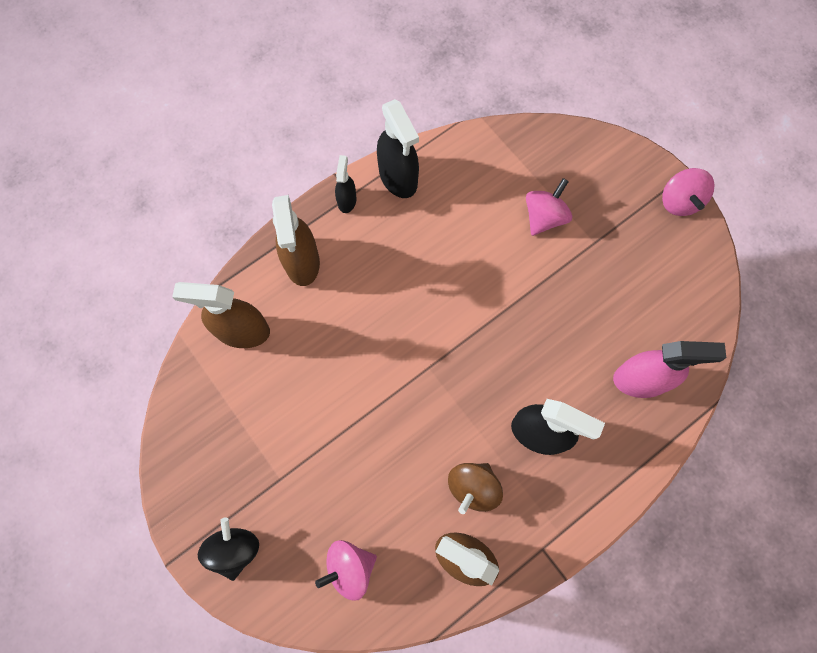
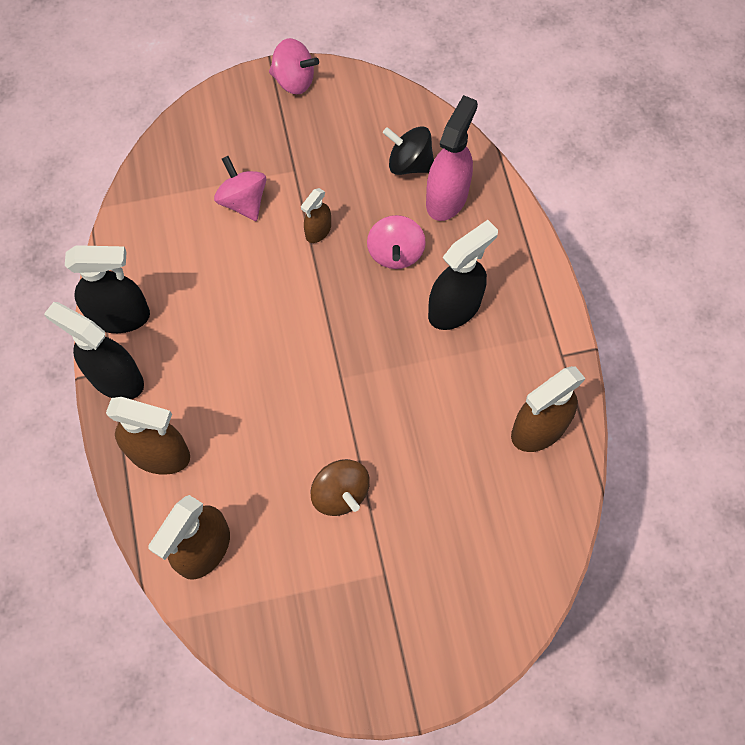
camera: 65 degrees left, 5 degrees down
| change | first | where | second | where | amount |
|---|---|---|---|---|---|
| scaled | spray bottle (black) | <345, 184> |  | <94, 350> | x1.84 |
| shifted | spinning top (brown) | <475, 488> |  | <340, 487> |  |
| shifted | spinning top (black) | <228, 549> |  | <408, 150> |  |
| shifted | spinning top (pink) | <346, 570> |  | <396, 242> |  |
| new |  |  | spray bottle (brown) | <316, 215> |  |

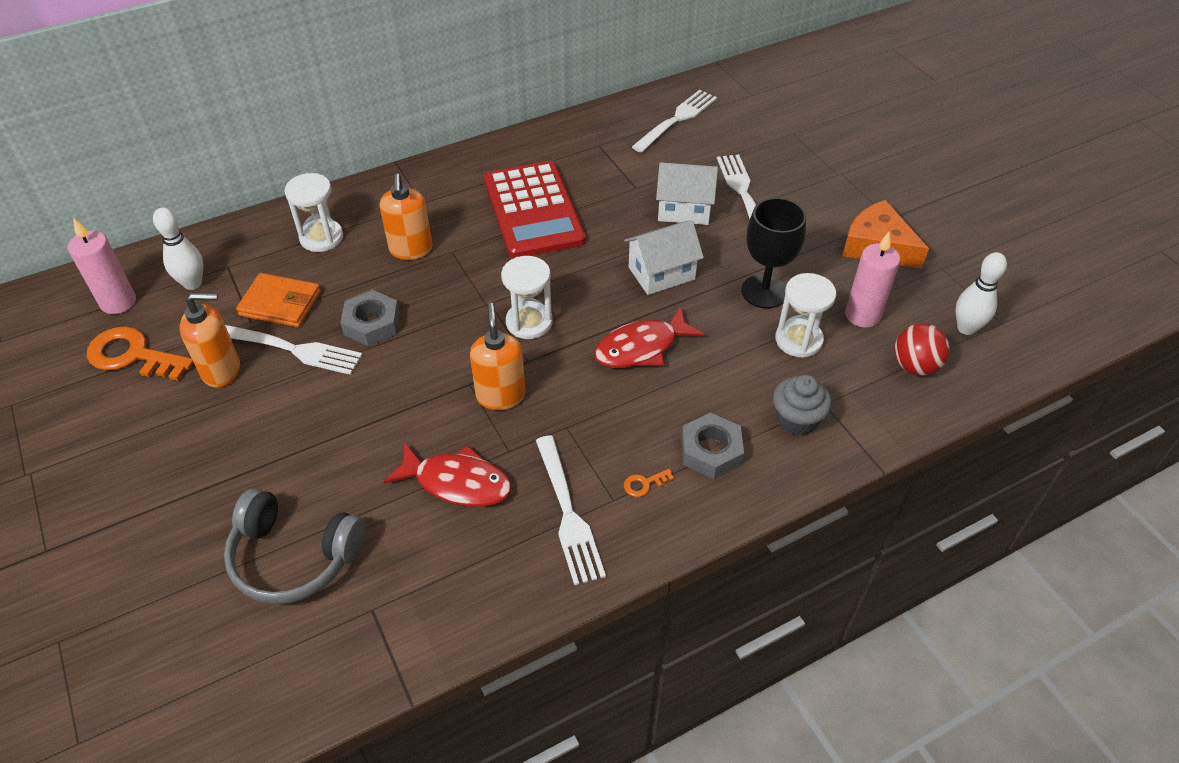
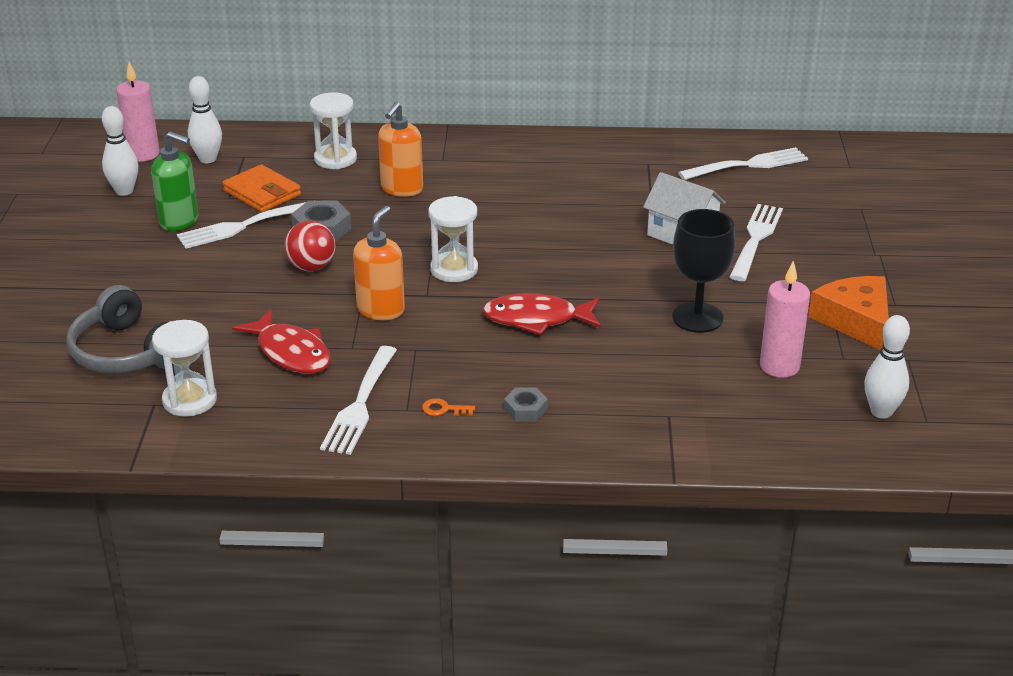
camera: 30 degrees right, 15 degrees down
| change | first | where | second | where | amount |
|---|---|---|---|---|---|
| gone | calculator (red) | <535, 209> |  |  |  |
| gone | house (white) | <664, 257> |  |  |  |
| shifted | hourglass (white) | <805, 315> |  | <184, 368> |  |
| repainted | soap dispenser (orange) | <209, 340> | soap dispenser (green) | <174, 181> |  |
| shifted | ball (red) | <922, 349> |  | <309, 246> |  |
| rotated | fork (white) | <294, 350> |  | <246, 224> | 105 degrees clockwise |
| swapped | key (orange) | <140, 353> | bowling pin (white) | <120, 151> |  |
| gone | cupcake (grey) | <802, 404> |  |  |  |
| scaled | nut (grey) | <712, 446> |  | <526, 404> | x0.63 |

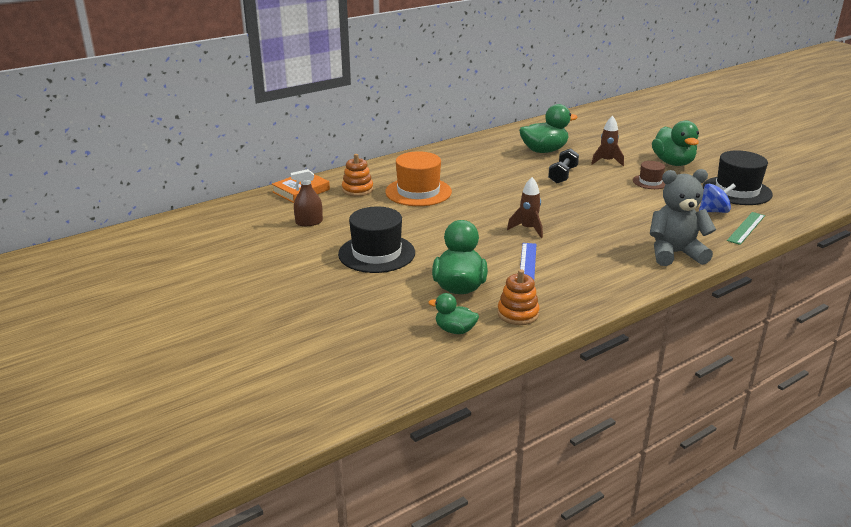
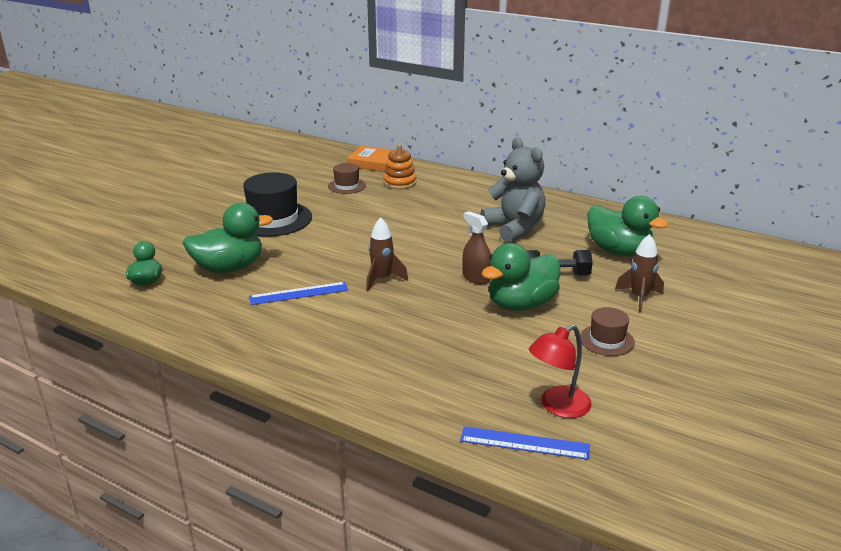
camera: 65 degrees right, 0 degrees up
| change | first | where | second | where | amount |
|---|---|---|---|---|---|
| shifted | duck (green) | <675, 143> |  | <520, 277> |  |
| gone | hat (black) | <738, 177> |  |  |  |
| gone | hat (orange) | <418, 178> |  |  |  |
| shifted | spray bottle (brown) | <307, 197> |  | <476, 248> |  |
| shifted | teddy bear (grey) | <683, 217> |  | <512, 190> |  |
| swapped | spinning top (blue) | <717, 198> | lamp (red) | <560, 371> |  |
| repainted | ruler (green) | <746, 228> | ruler (blue) | <525, 443> |  |
| gone | stacking toy (orange) | <518, 297> |  |  |  |
| new |  |  | hat (brown) | <347, 178> |  |

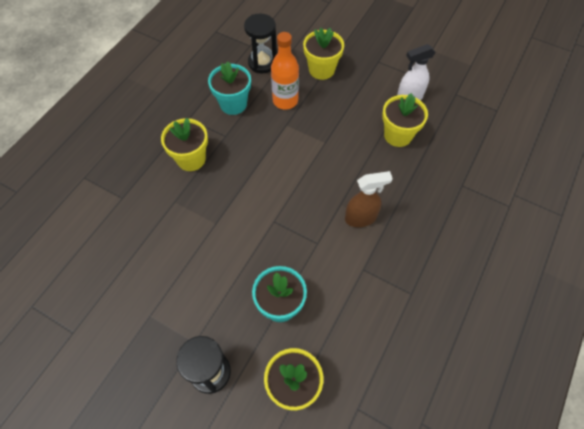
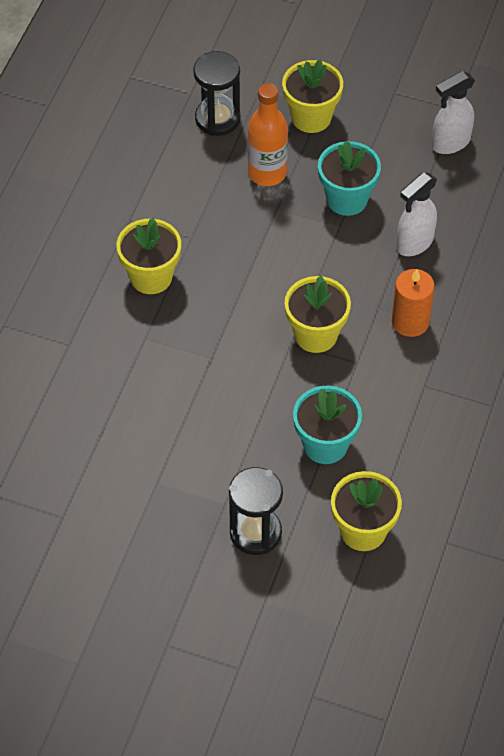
camera: 10 degrees left, 5 degrees down
| change | first | where | second | where | amount |
|---|---|---|---|---|---|
| shifted | flower pot (turquoise) | <229, 88> |  | <349, 178> |  |
| shifted | flower pot (yellow) | <405, 120> |  | <317, 314> |  |
| swapped | spray bottle (brown) | <369, 199> | candle (orange) | <413, 303> |  |
| new |  |  | spray bottle (white) | <416, 214> |  |

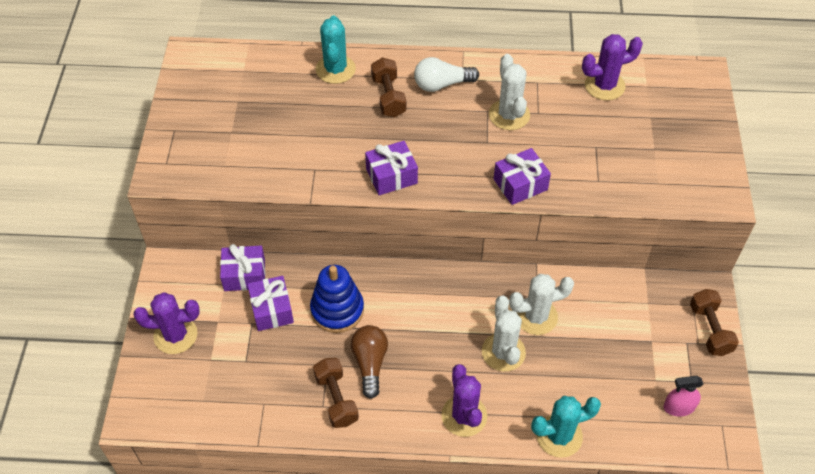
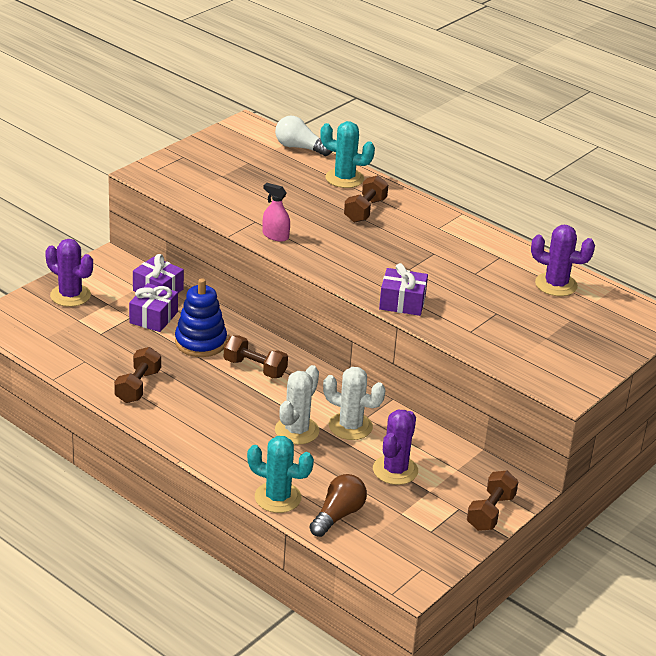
camera: 35 degrees right, 20 degrees down
| change | first | where | second | where | amount |
|---|---|---|---|---|---|
| rotated | cactus (turquoise) | <336, 50> |  | <347, 154> | 75 degrees clockwise |
| gone | cactus (white) | <509, 92> |  |  |  |
| shifted | light bulb (white) | <446, 74> |  | <303, 136> |  |
| gone | gift (purple) | <391, 168> |  |  |  |
| shifted | light bulb (brown) | <369, 362> |  | <338, 505> |  |
| shifted | cactus (purple) | <464, 400> |  | <395, 447> |  |
| shifted | spray bottle (pink) | <683, 396> |  | <276, 212> |  |
| new |  |  | dumbbell (brown) | <256, 356> |  |

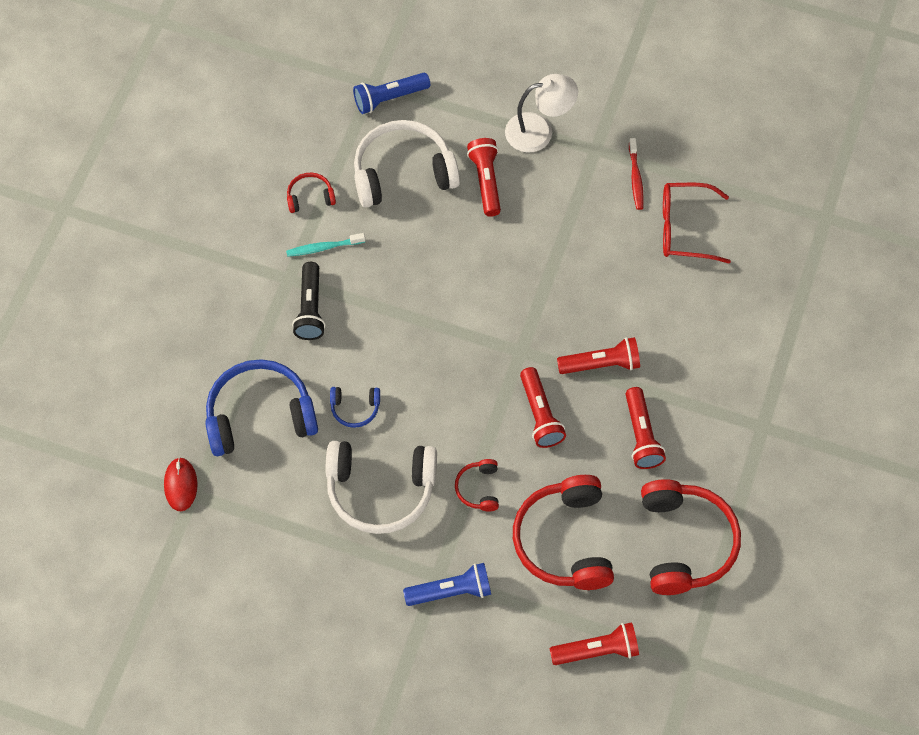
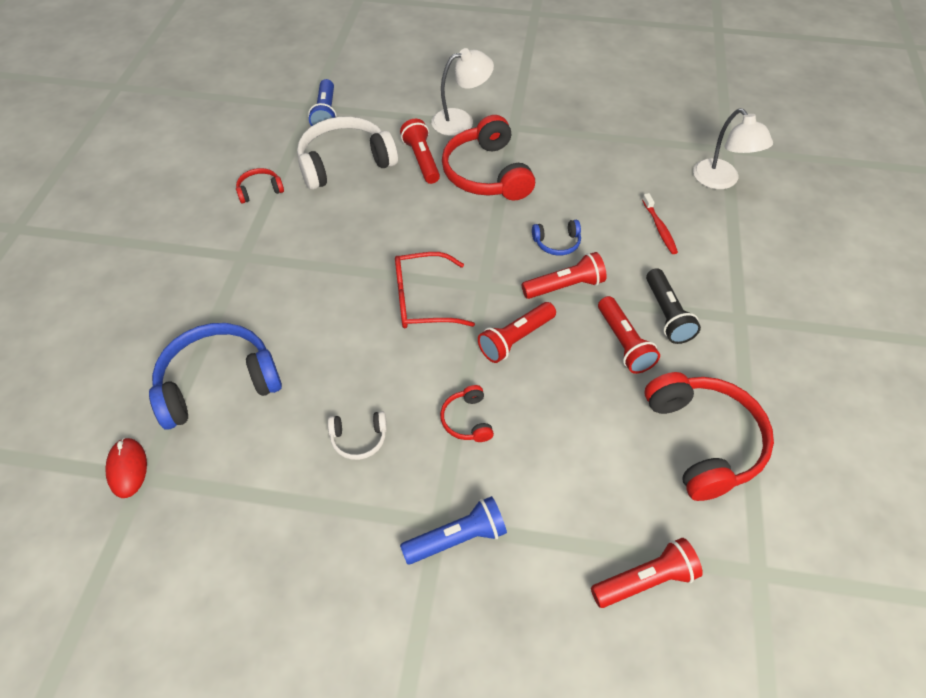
camera: 10 degrees left, 10 degrees down
| change | first | where | second | where | amount |
|---|---|---|---|---|---|
| rotated | flashlight (blue) | <391, 93> |  | <322, 102> | 60 degrees counterclockwise |
| shifted | toothbrush (red) | <636, 174> |  | <660, 223> |  |
| shifted | glasses (red) | <697, 223> |  | <435, 290> |  |
| gone | toothbrush (turquoise) | <325, 245> |  |  |  |
| shifted | flashlight (black) | <309, 301> |  | <673, 306> |  |
| rotated | flashlight (red) | <543, 407> |  | <517, 332> | 75 degrees clockwise |
| shifted | headphones (blue) | <355, 407> |  | <556, 238> |  |
| scaled | headphones (white) | <381, 487> |  | <357, 435> | x0.46 |
| shifted | headphones (red) | <563, 532> |  | <488, 158> |  |
| new |  |  | lamp (white) | <733, 148> |  |

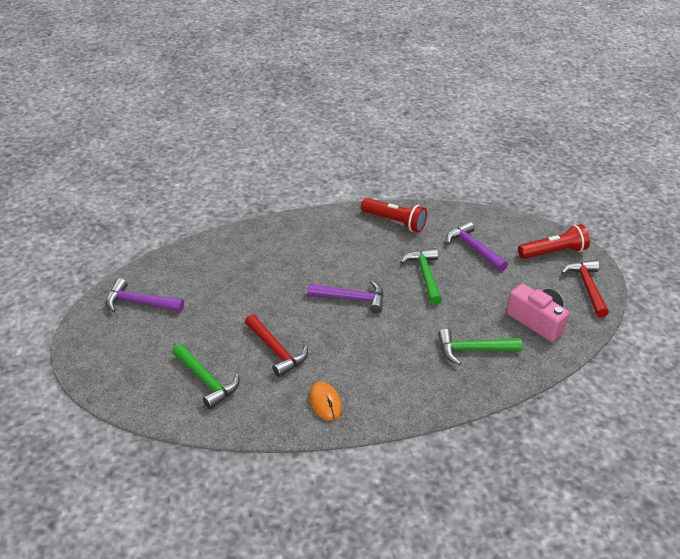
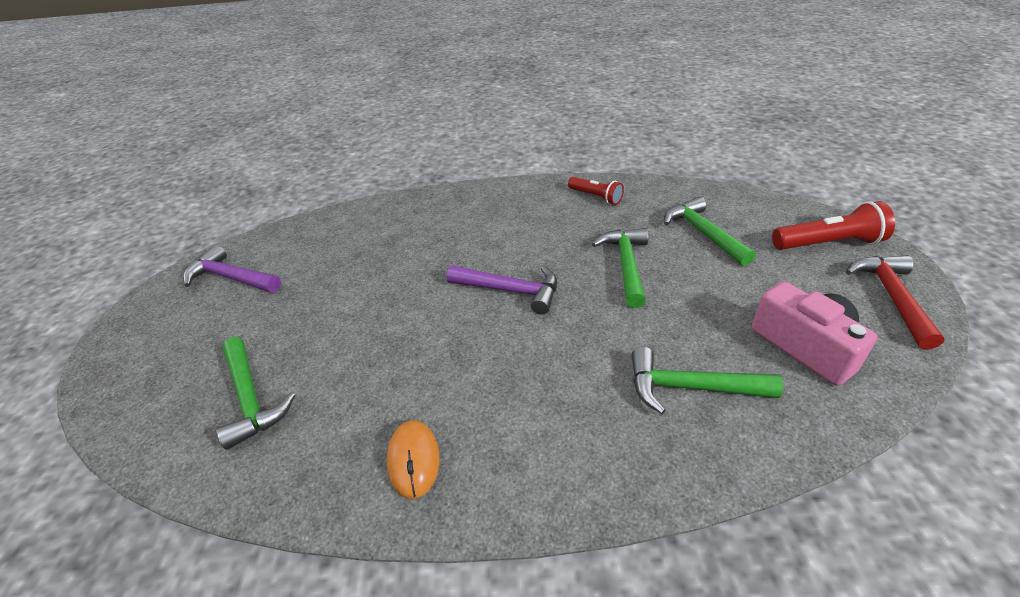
camera: 15 degrees right, 0 degrees up
| change | first | where | second | where | amount |
|---|---|---|---|---|---|
| scaled | flashlight (red) | <394, 215> |  | <596, 191> | x0.65 |
| repainted | hammer (purple) | <477, 246> | hammer (green) | <710, 231> |  |
| gone | hammer (red) | <276, 345> |  |  |  |

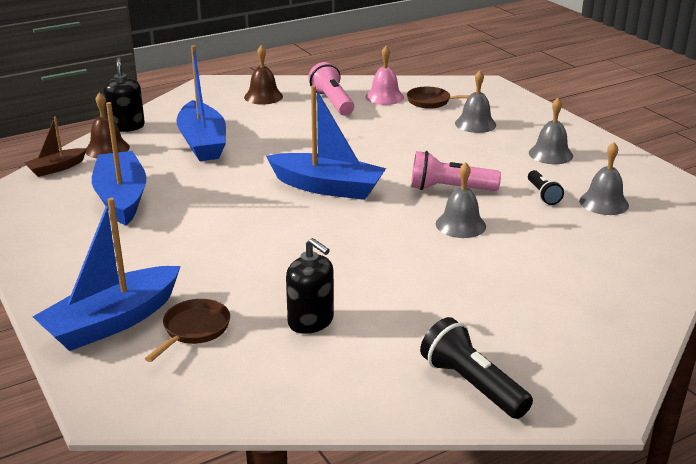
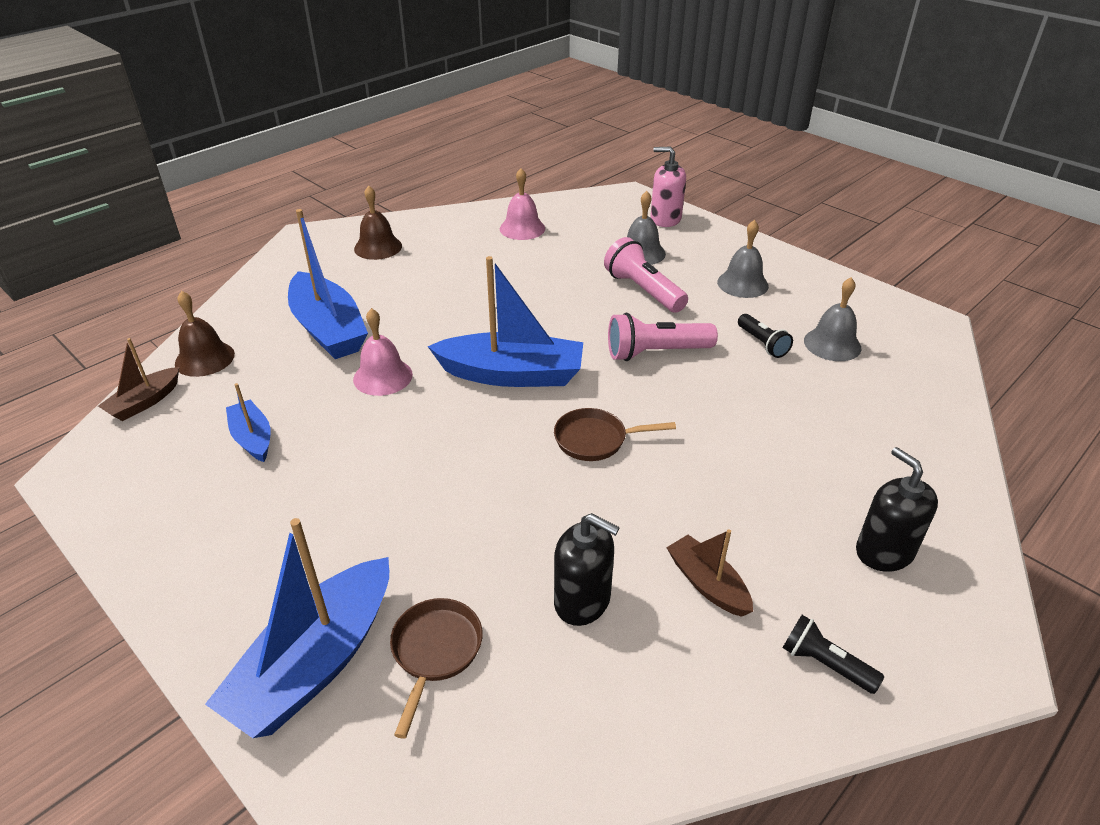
camera: 15 degrees left, 10 degrees up
| change | first | where | second | where | amount |
|---|---|---|---|---|---|
| shifted | soap dispenser (black) | <124, 94> |  | <897, 509> |  |
| shifted | flashlight (pink) | <331, 89> |  | <646, 275> |  |
| shifted | pan (brown) | <438, 98> |  | <615, 434> |  |
| scaled | boat (blue) | <119, 164> |  | <248, 422> | x0.53 |
| gone | bell (grey) | <461, 200> |  |  |  |
| scaled | flashlight (black) | <476, 368> |  | <833, 654> | x0.60 |
| new |  |  | soap dispenser (pink) | <668, 186> |  |
| new |  |  | bell (pink) | <383, 352> |  |
| new |  |  | boat (brown) | <709, 573> |  |

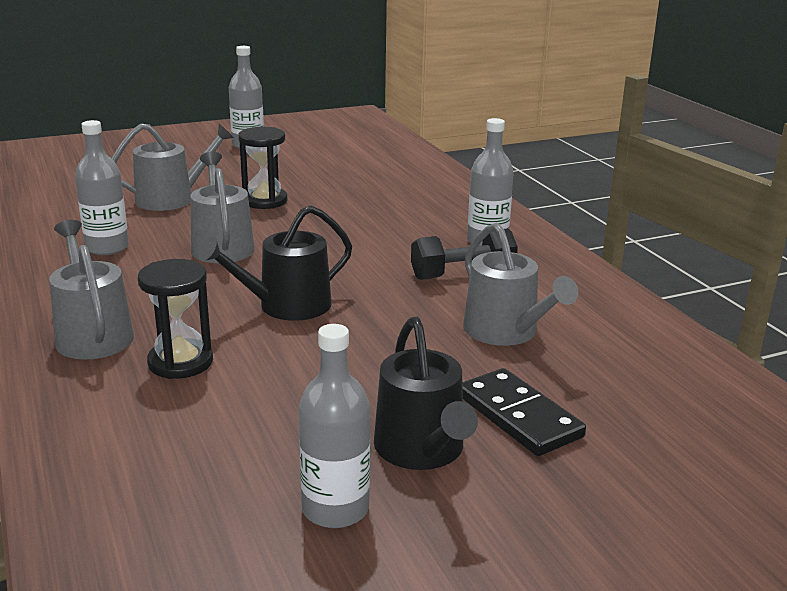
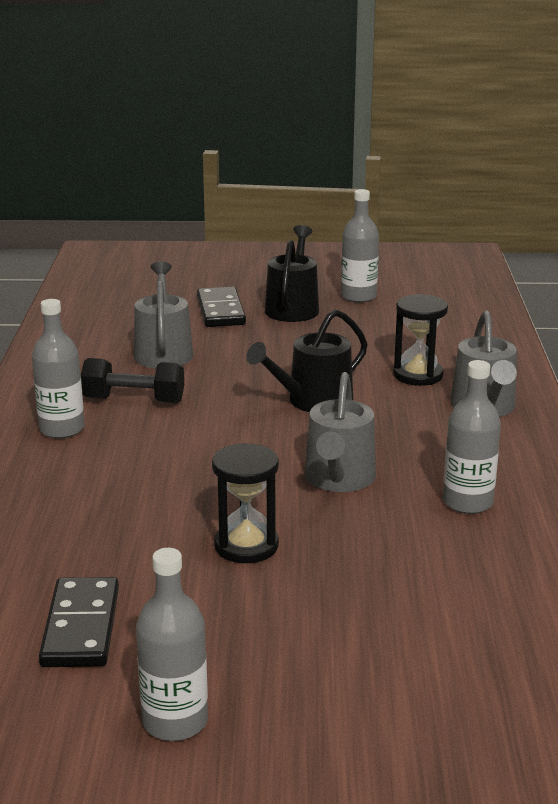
camera: 155 degrees left, 0 degrees up
| change | first | where | second | where | amount |
|---|---|---|---|---|---|
| gone | watering can (grey) | <173, 167> |  |  |  |
| rotated | watering can (black) | <275, 263> |  | <307, 360> | 150 degrees clockwise |
| new |  |  | domino (black) | <79, 622> |  |

